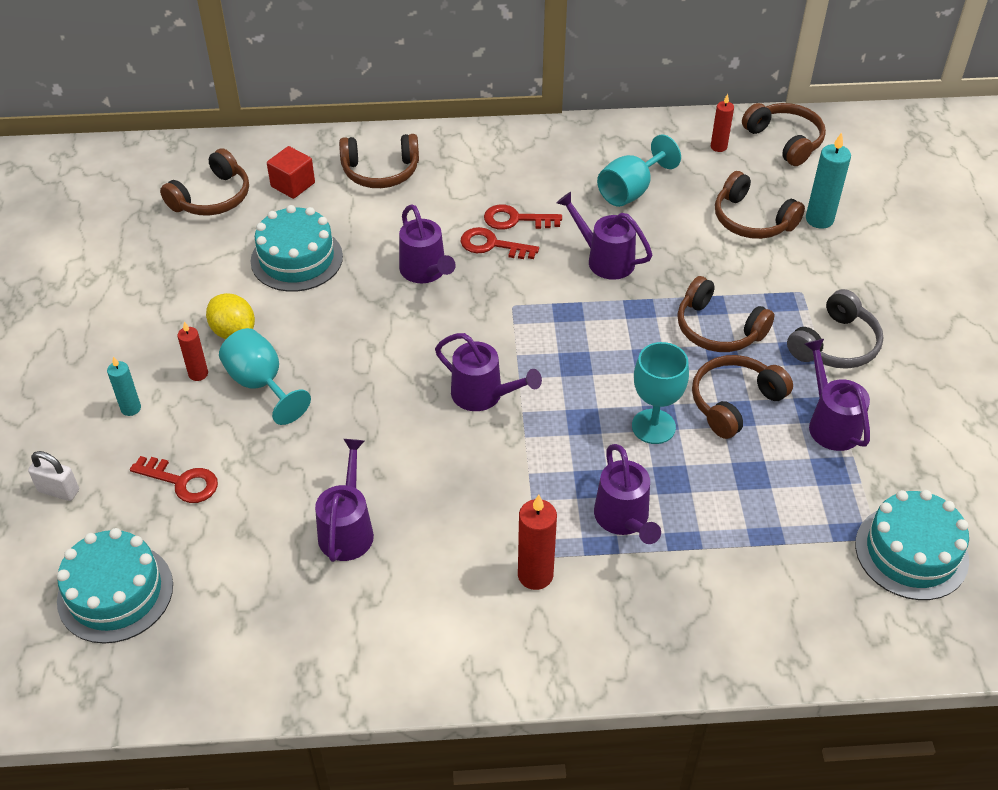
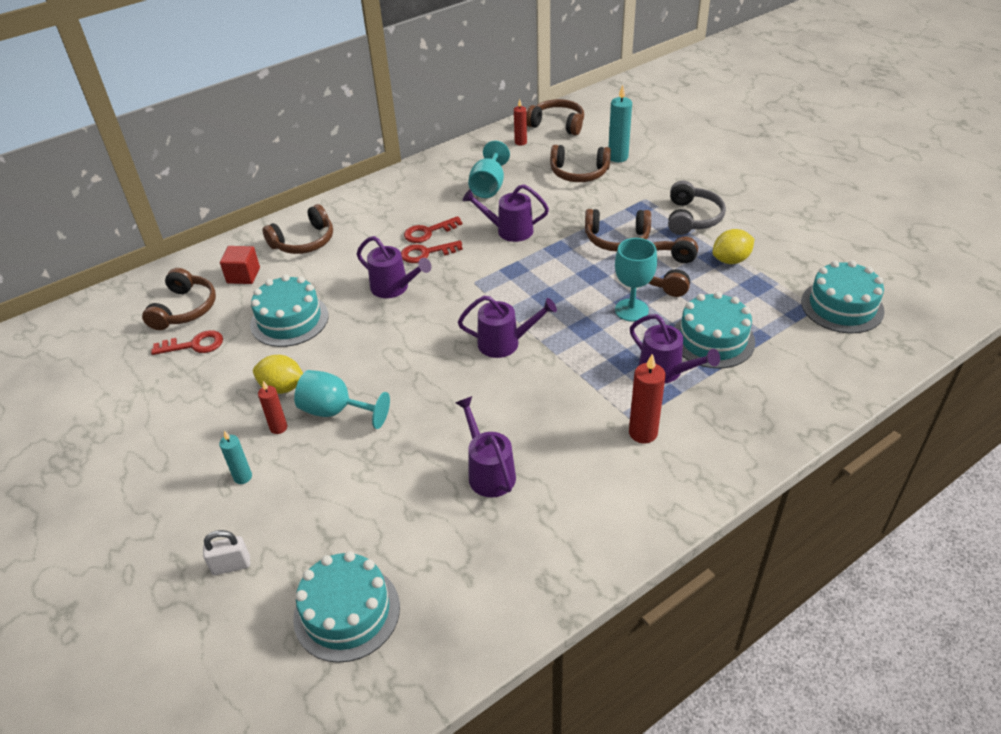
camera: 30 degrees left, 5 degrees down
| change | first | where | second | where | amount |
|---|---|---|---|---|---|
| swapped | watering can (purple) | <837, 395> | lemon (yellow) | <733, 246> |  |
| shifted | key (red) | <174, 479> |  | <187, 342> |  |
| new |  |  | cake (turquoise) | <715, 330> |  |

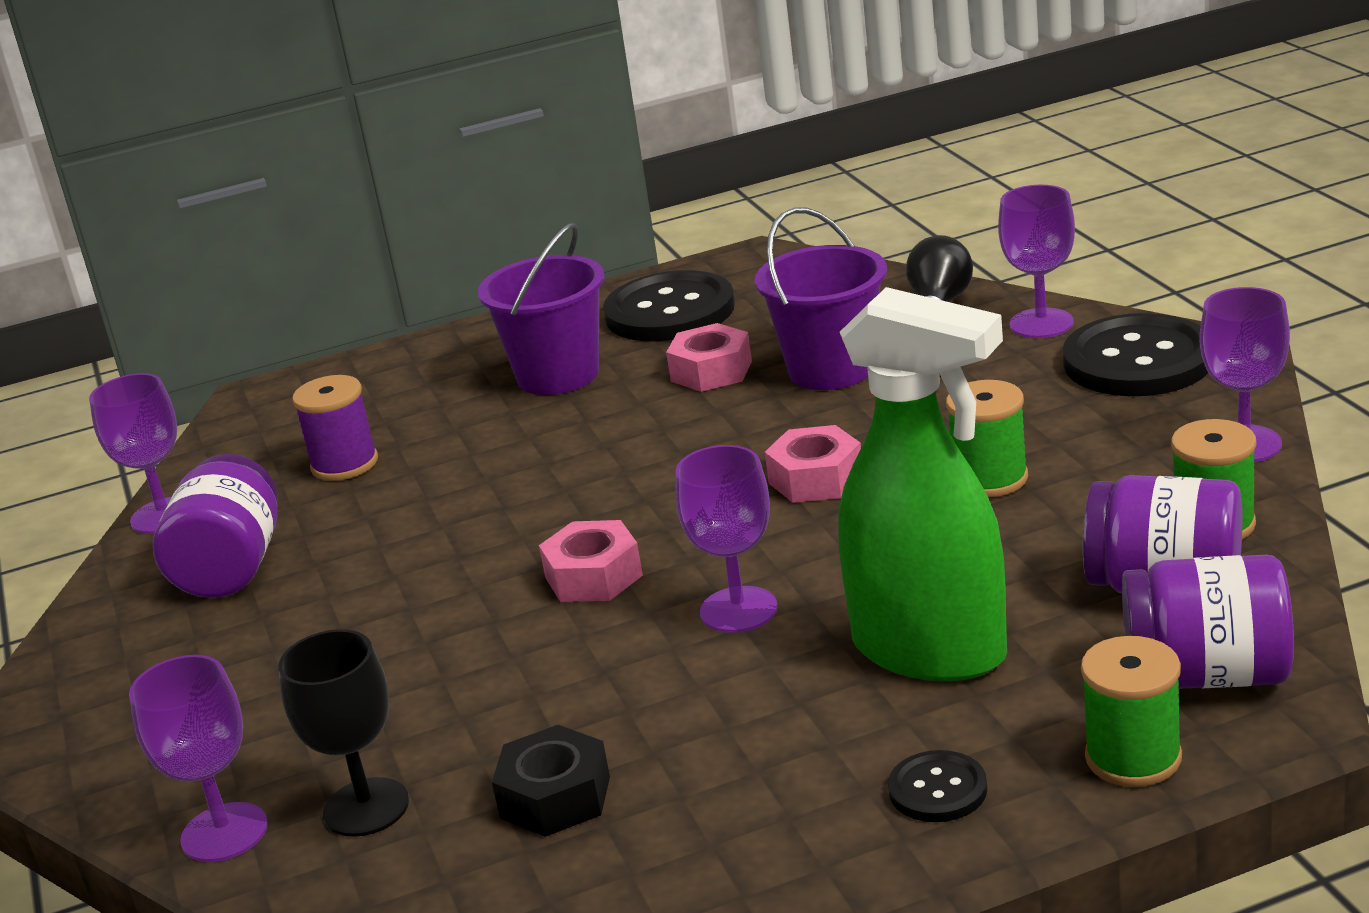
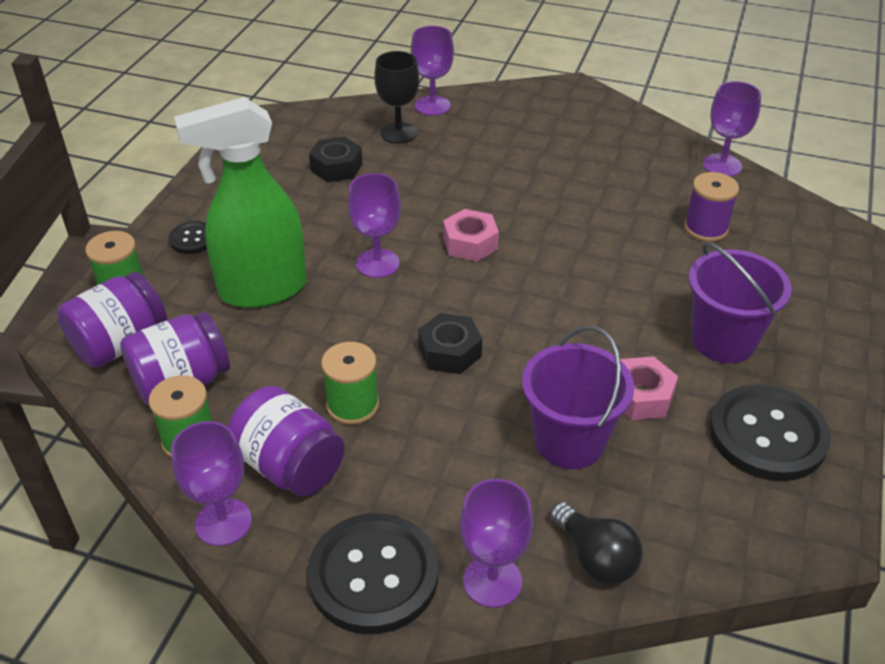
camera: 125 degrees right, 15 degrees up
| change | first | where | second | where | amount |
|---|---|---|---|---|---|
| repainted | nut (pink) | <813, 464> | nut (black) | <450, 343> |  |
| shifted | jar (purple) | <215, 526> |  | <286, 441> |  |

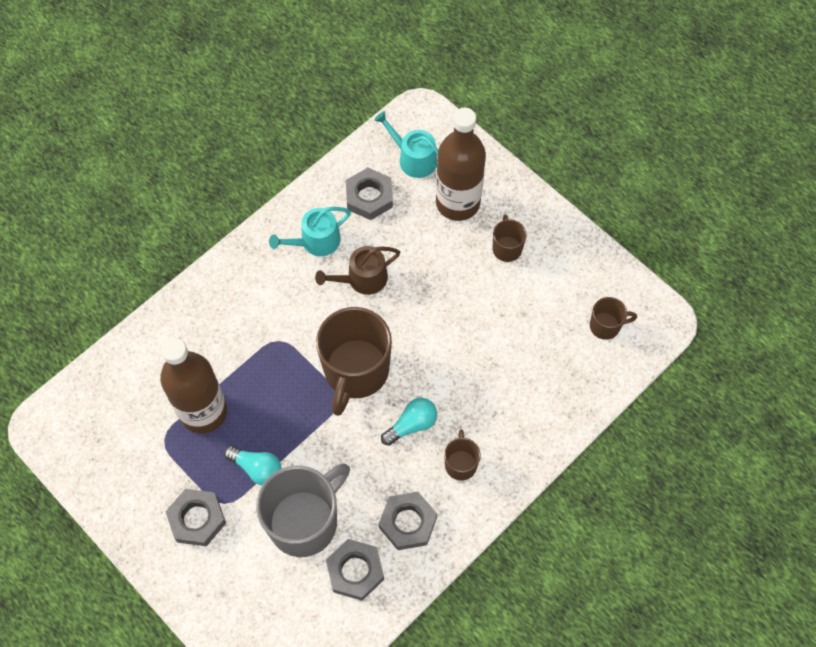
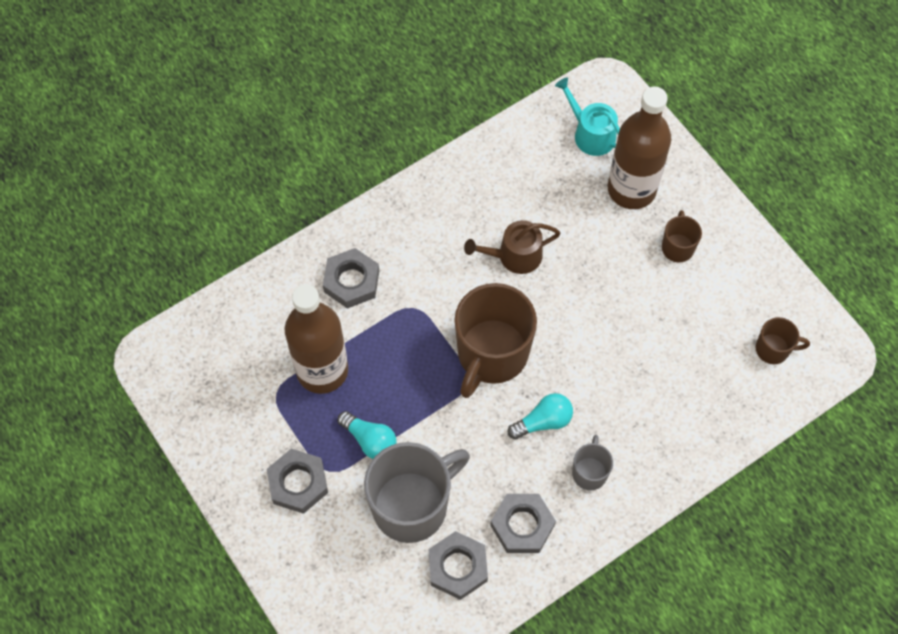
camera: 10 degrees right, 0 degrees up
| change | first | where | second | where | amount |
|---|---|---|---|---|---|
| shifted | nut (grey) | <369, 194> |  | <351, 278> |  |
| gone | watering can (turquoise) | <310, 231> |  |  |  |
| repainted | mug (brown) | <462, 455> | mug (grey) | <592, 462> |  |

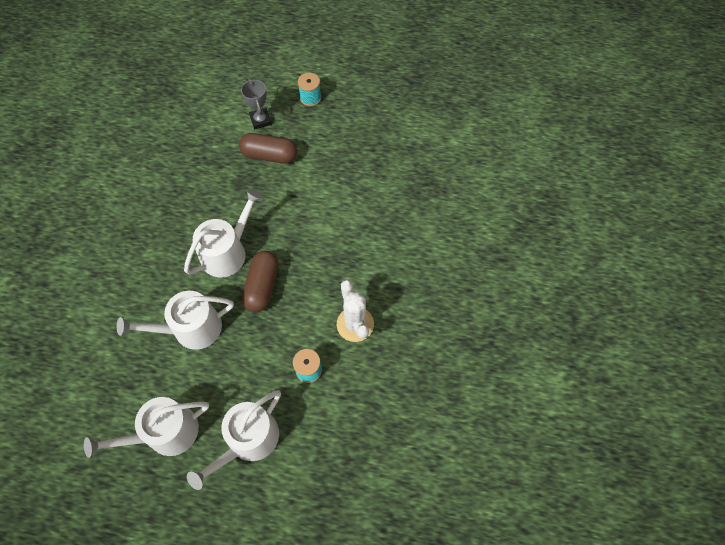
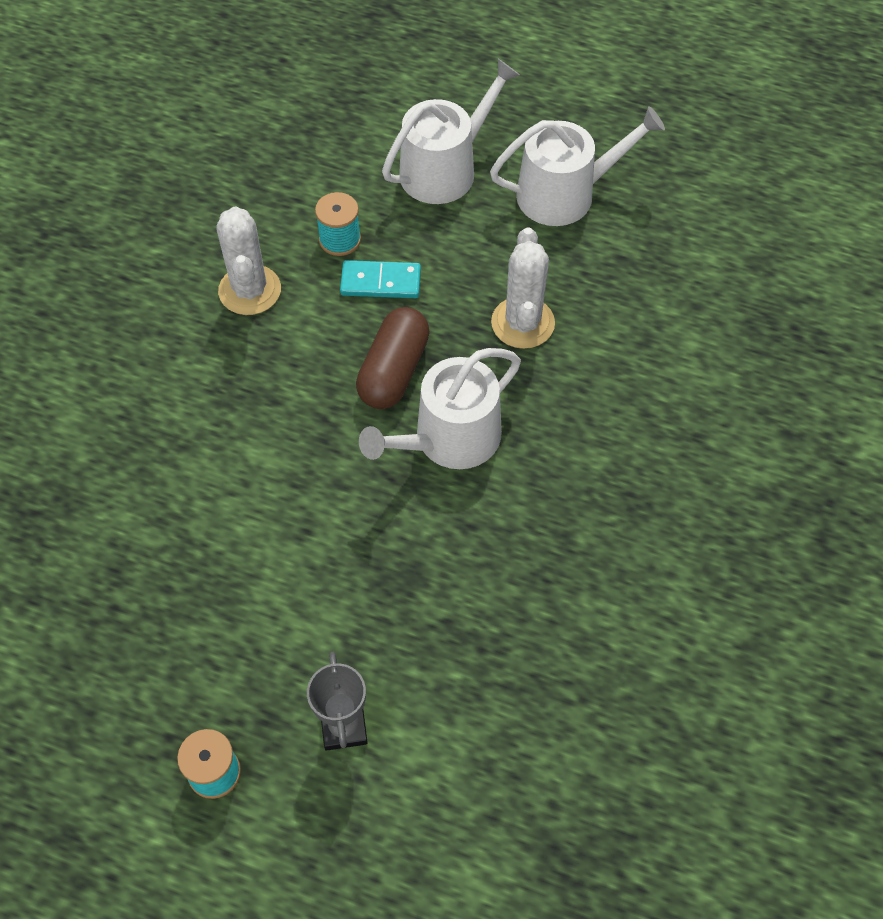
camera: 170 degrees left, 5 degrees down
| change | first | where | second | where | amount |
|---|---|---|---|---|---|
| gone | capsule (brown) | <268, 148> |  |  |  |
| swapped | watering can (white) | <175, 320> | cactus (white) | <523, 288> |  |
| new |  |  | domino (turquoise) | <380, 279> |  |

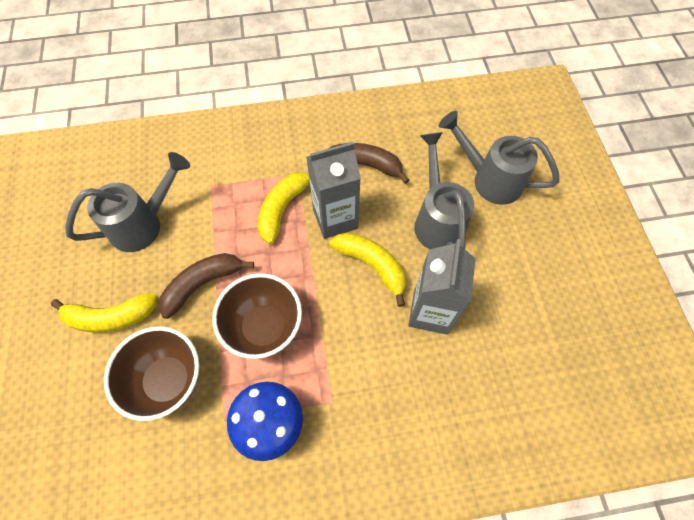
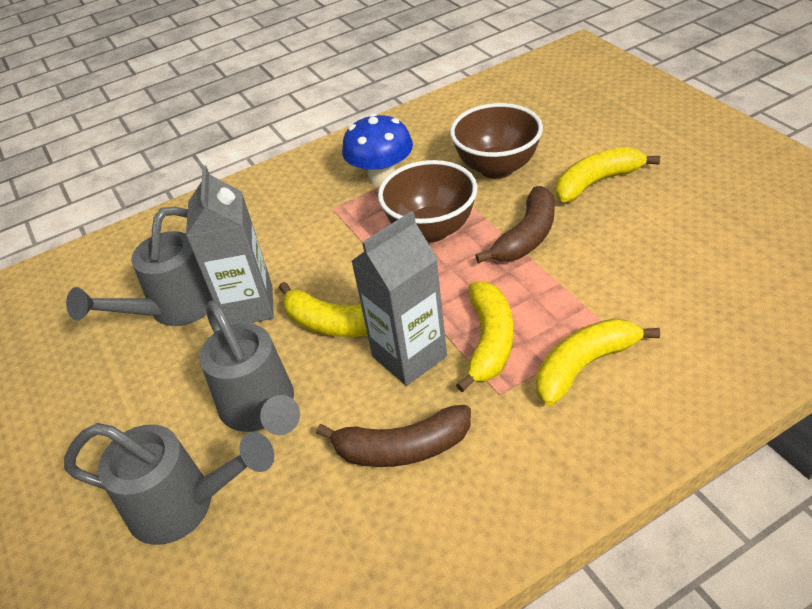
camera: 165 degrees right, 20 degrees down
| change | first | where | second | where | amount |
|---|---|---|---|---|---|
| shifted | watering can (grey) | <127, 202> |  | <139, 266> |  |
| new |  |  | banana (yellow) | <598, 362> |  |

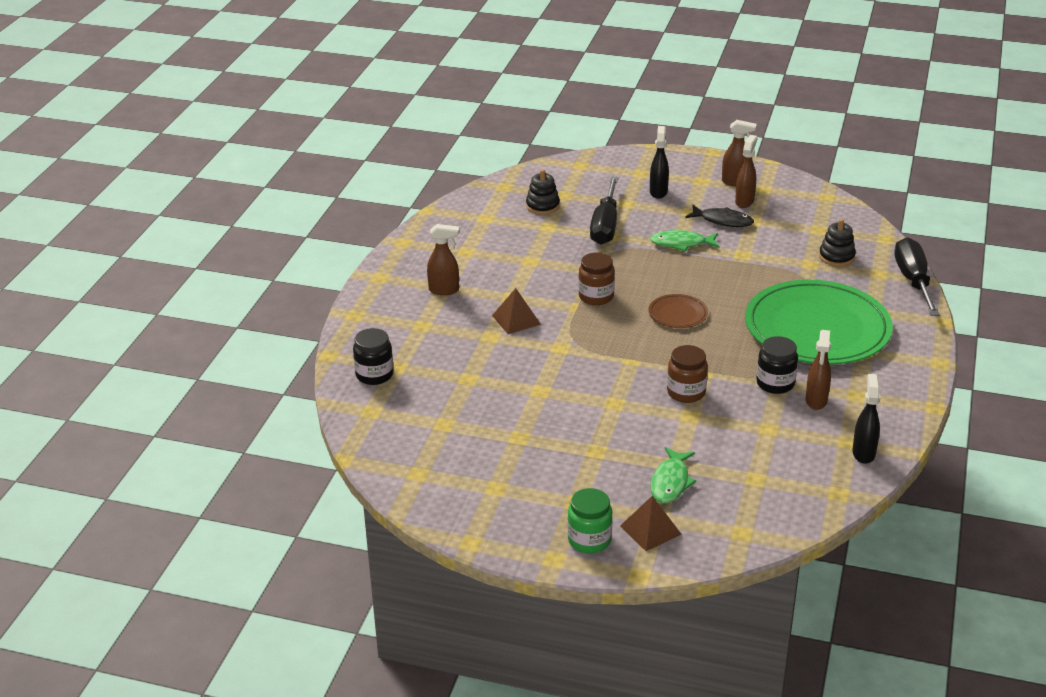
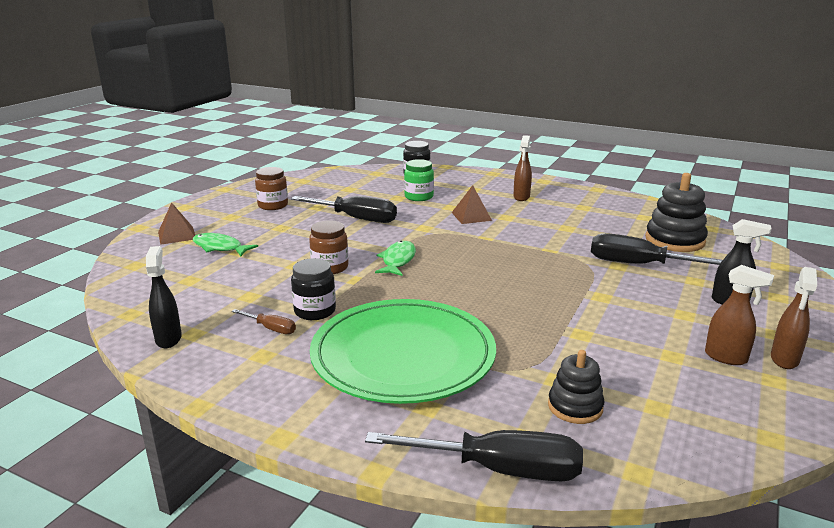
camera: 100 degrees right, 10 degrees down
| change | first | where | second | where | amount |
|---|---|---|---|---|---|
| scaled | stacking toy (black) | <543, 192> |  | <676, 212> | x1.63 |
| gone | fish (black) | <719, 216> |  |  |  |
| shifted | fish (green) | <685, 240> |  | <395, 258> |  |
| shifted | jar (brown) | <596, 278> |  | <271, 188> |  |
| gone | plate (brown) | <678, 311> |  |  |  |
| swapped | spray bottle (brown) | <818, 370> | screwdriver (brown) | <264, 321> |  |
| rotated | spray bottle (black) | <866, 419> |  | <164, 297> | 120 degrees counterclockwise |
| shifted | jar (green) | <590, 521> |  | <419, 180> |  |
| new |  |  | screwdriver (black) | <344, 209> |  |

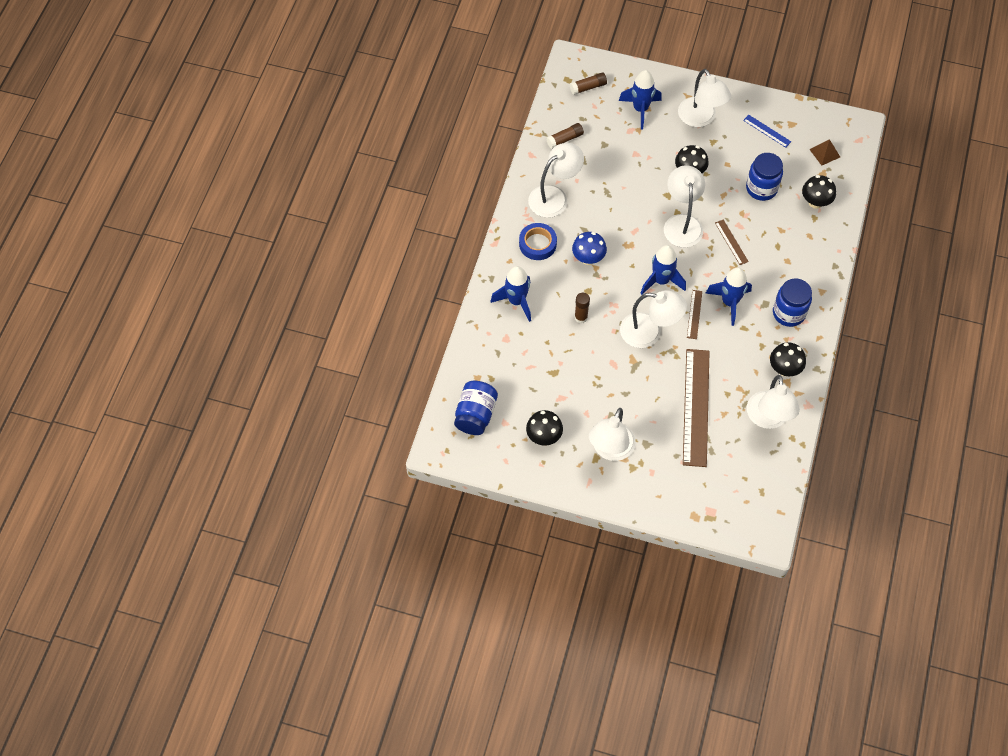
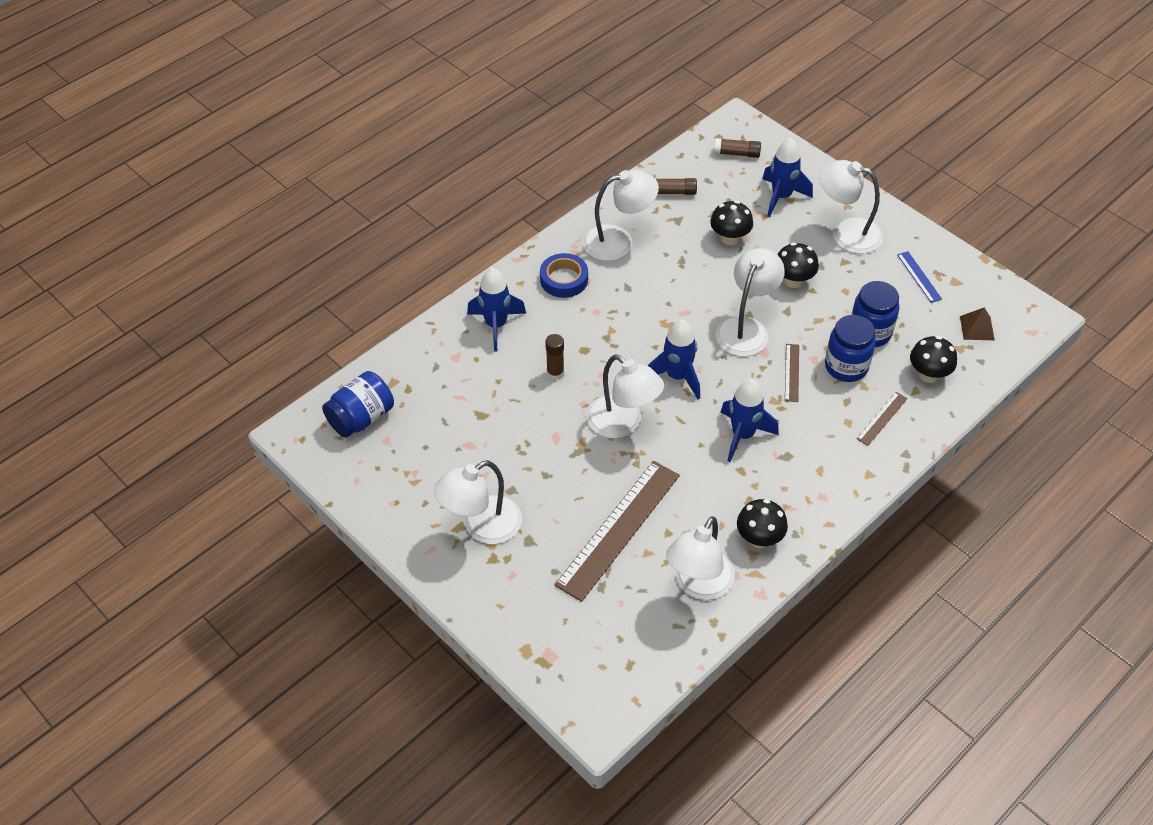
camera: 30 degrees right, 10 degrees down
| change | first | where | second | where | amount |
|---|---|---|---|---|---|
| rotated | lamp (white) | <704, 98> |  | <851, 207> | 105 degrees clockwise |
| gone | mushroom (blue) | <589, 248> |  |  |  |
| shifted | jar (blue) | <792, 302> |  | <850, 348> |  |
| shifted | ruler (brown) | <694, 314> |  | <881, 419> |  |
| shifted | mushroom (black) | <544, 428> |  | <731, 223> |  |

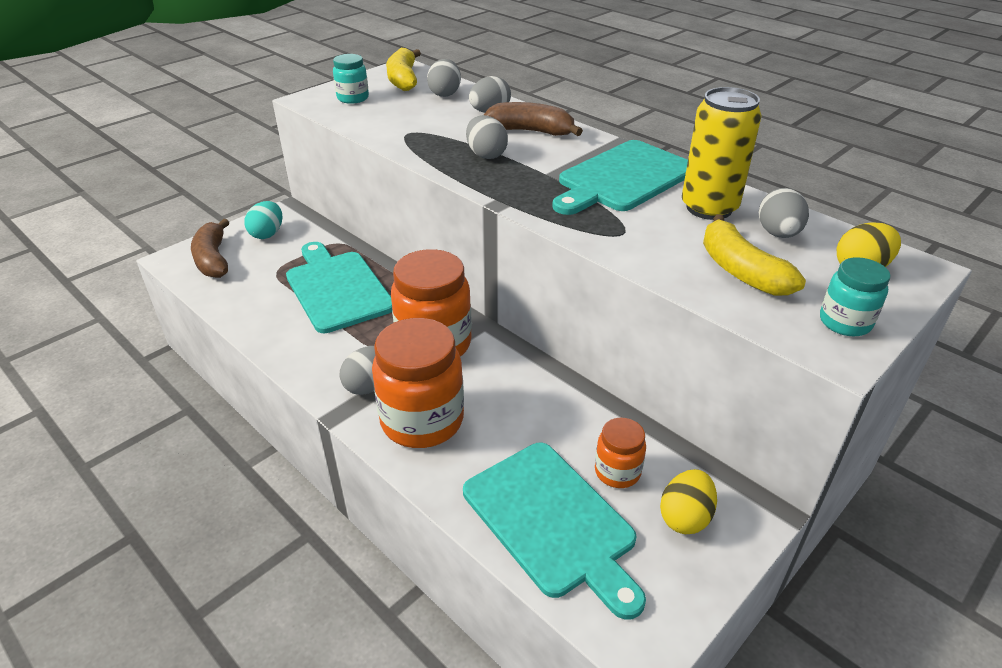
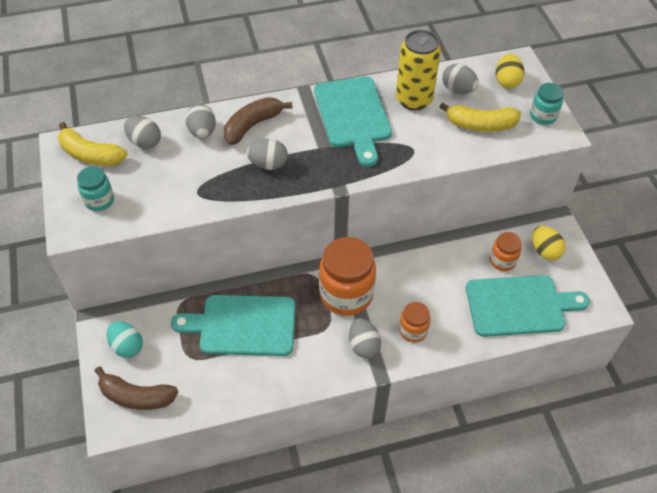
camera: 60 degrees left, 15 degrees up
| change | first | where | second | where | amount |
|---|---|---|---|---|---|
| scaled | jar (orange) | <418, 383> |  | <415, 322> | x0.52 |

